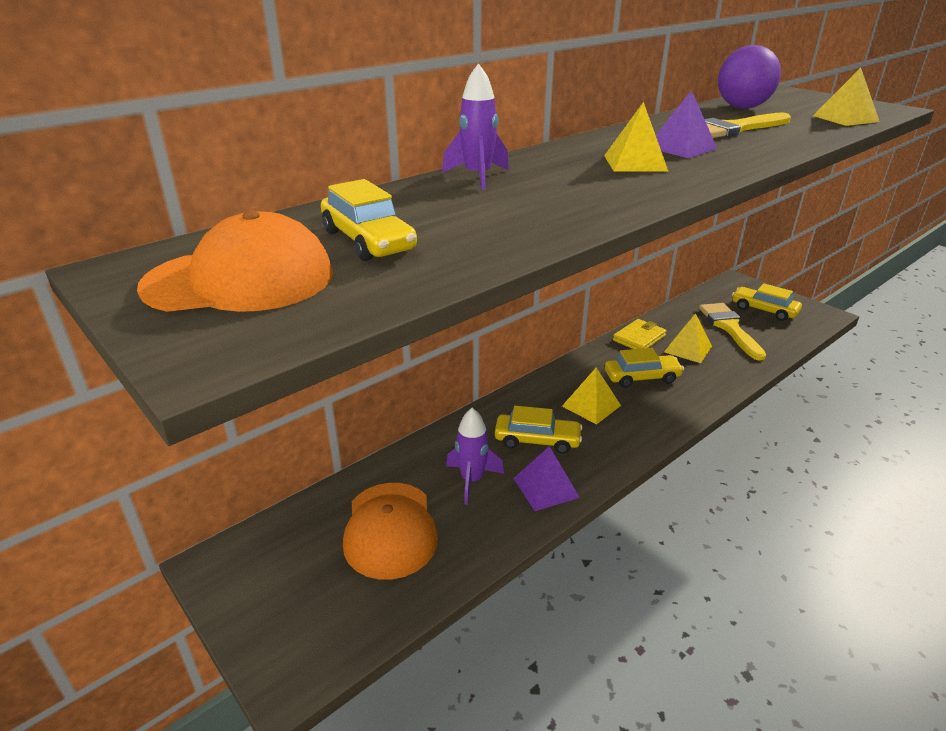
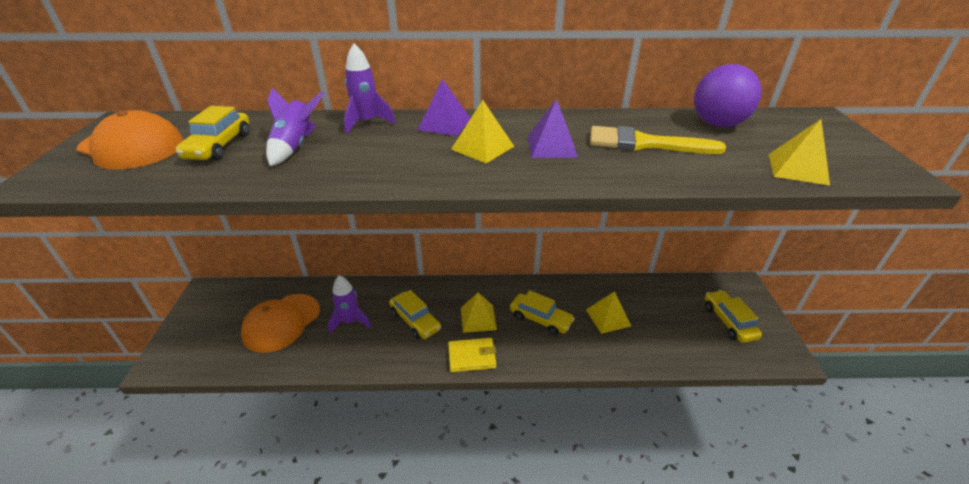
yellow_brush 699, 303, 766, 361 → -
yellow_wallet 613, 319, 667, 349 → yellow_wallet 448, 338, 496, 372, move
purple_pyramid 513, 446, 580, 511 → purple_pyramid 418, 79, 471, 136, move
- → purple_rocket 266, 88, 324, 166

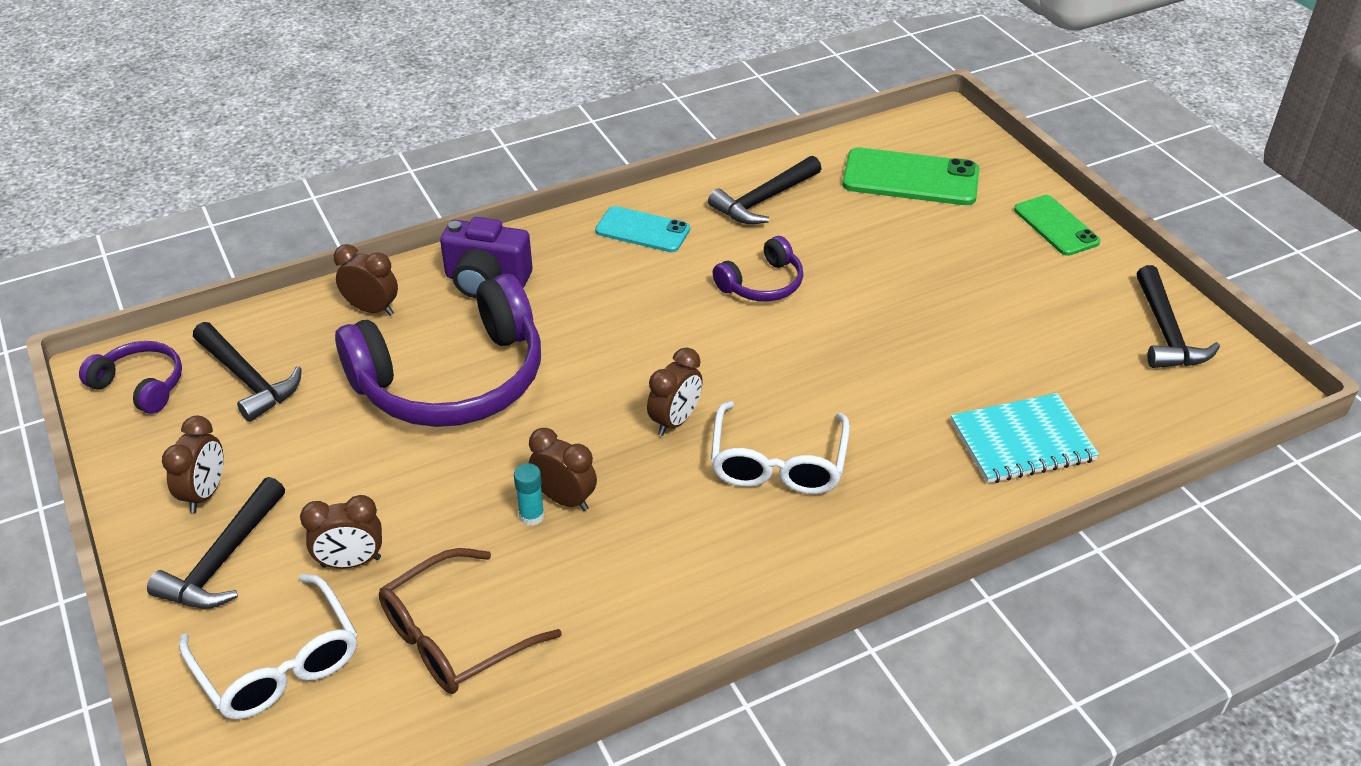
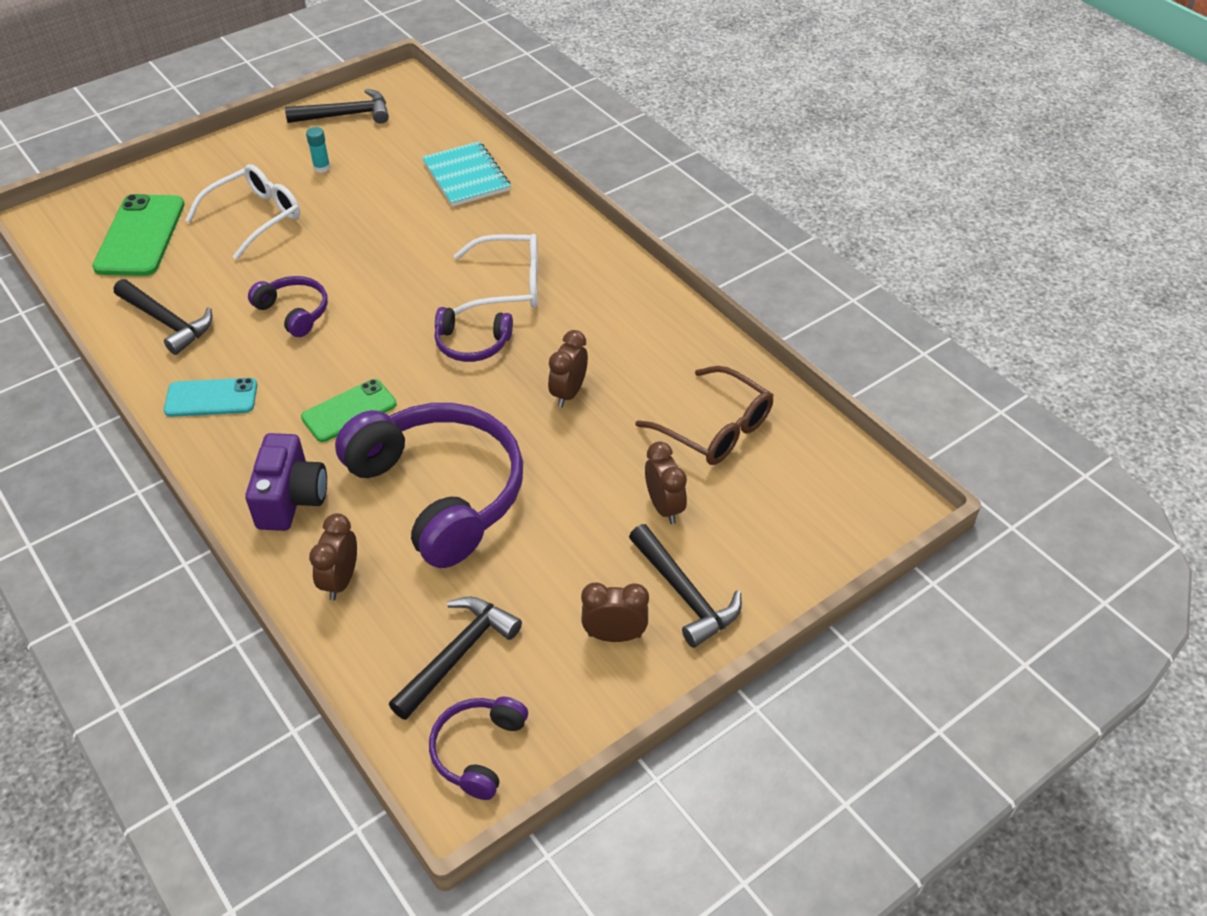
green_phone 1014, 195, 1100, 256 → green_phone 301, 379, 397, 442, move
turquoise_phone 595, 206, 690, 252 → turquoise_phone 164, 378, 257, 417, 75 degrees clockwise
brown_clock 647, 347, 703, 436 → purple_headphones 434, 307, 513, 362
turquoise_glue_stick 514, 463, 545, 526 → turquoise_glue_stick 306, 127, 330, 173, move
black_hammer 147, 477, 285, 609 → black_hammer 629, 524, 742, 648, 45 degrees clockwise
white_glasses 179, 574, 357, 719 → white_glasses 185, 164, 300, 260, move

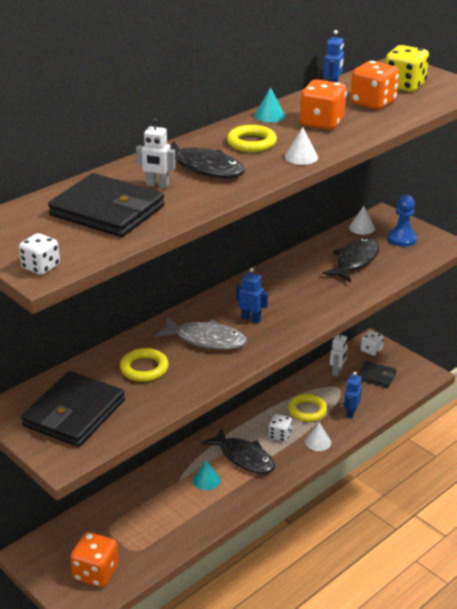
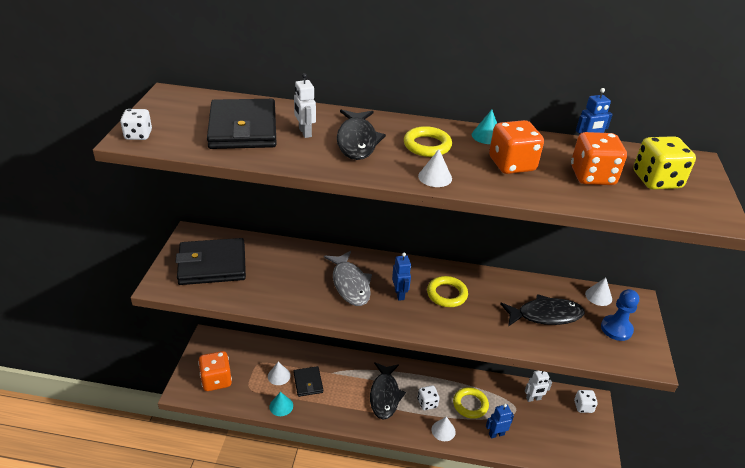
yellow_ring 120, 348, 169, 382 → yellow_ring 427, 276, 468, 307, move
black_wallet 358, 361, 396, 388 → black_wallet 294, 366, 323, 397, move
turquoise_cone 193, 460, 221, 490 → turquoise_cone 269, 392, 293, 416, move
- → white_cone 268, 362, 291, 385

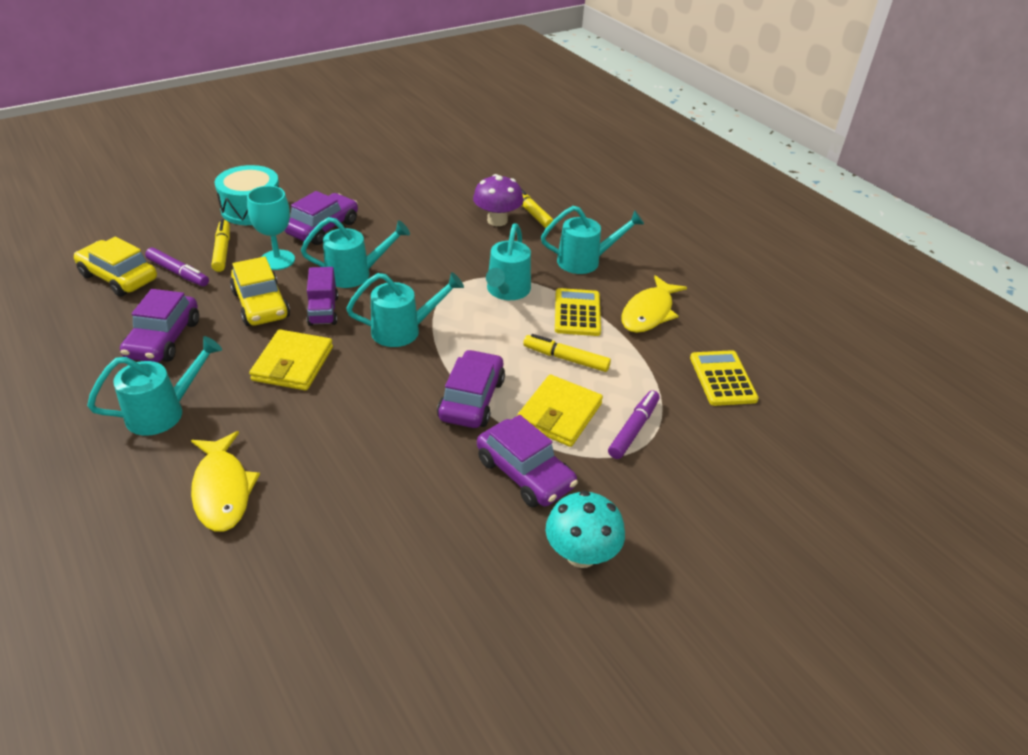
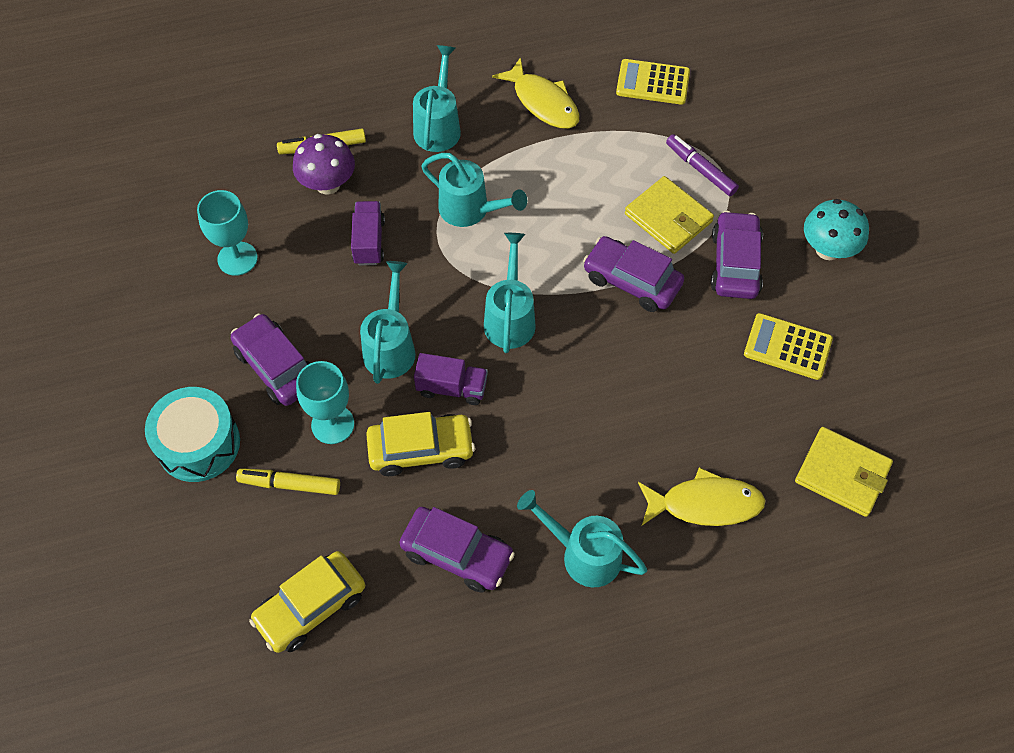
purple_marker 145, 248, 209, 286 → -
yellow_calculator 555, 288, 601, 336 → yellow_calculator 744, 313, 833, 380, move
yellow_wallet 249, 329, 333, 391 → yellow_wallet 795, 427, 893, 517, move
yellow_marker 523, 334, 611, 372 → -
turquoise_watering_can 87, 336, 222, 435 → turquoise_watering_can 517, 490, 647, 587, 45 degrees counterclockwise
purple_car 477, 415, 578, 507 → purple_car 711, 211, 763, 299, 60 degrees counterclockwise
- → turquoise_goblet 197, 190, 258, 276
- → purple_truck 351, 201, 385, 265

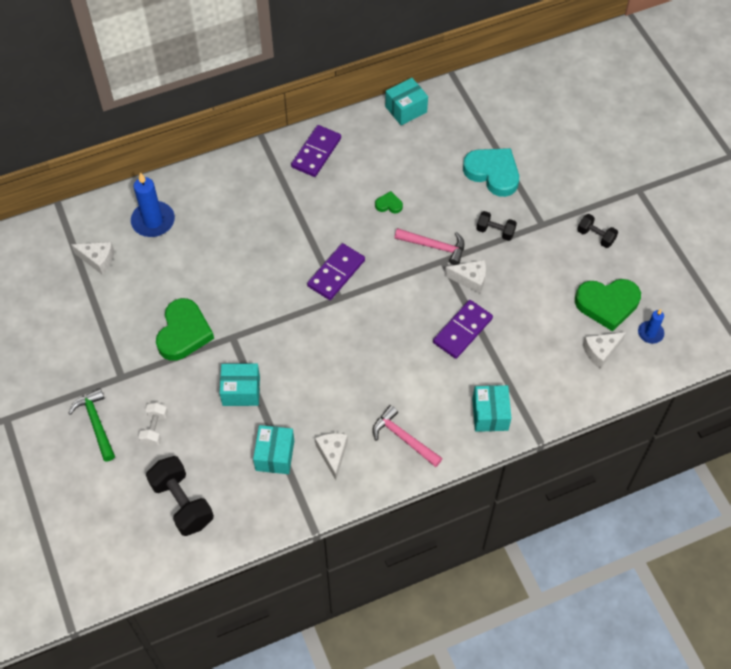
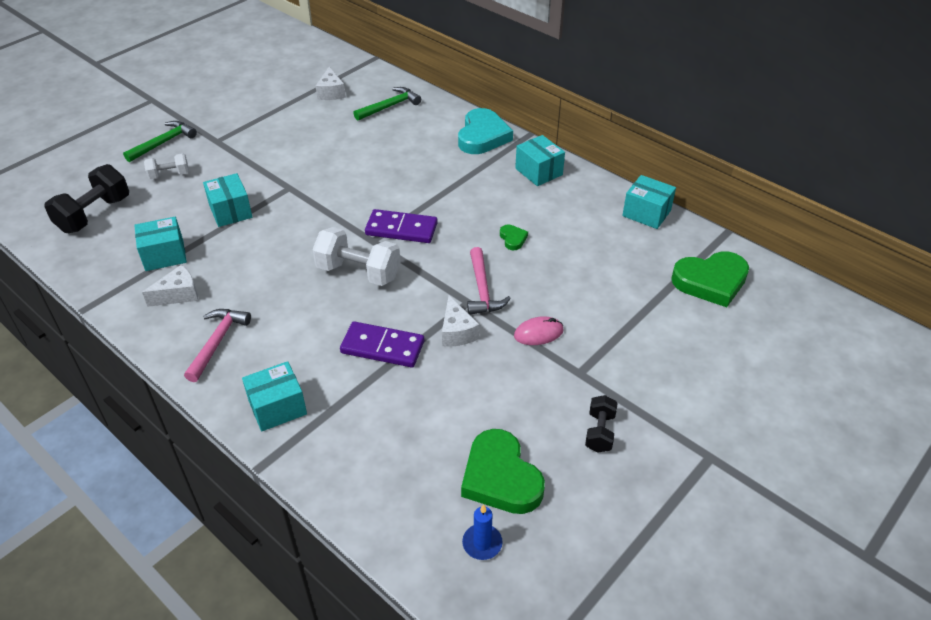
purple_domino 291, 125, 341, 177 → turquoise_box 515, 135, 565, 186
turquoise_heart 463, 148, 519, 197 → turquoise_heart 458, 108, 513, 154, move
blue_candle 131, 173, 175, 237 → green_hammer 354, 87, 421, 121
black_dumbbell 476, 211, 517, 241 → pink_mouse 514, 316, 564, 345
green_heart 156, 298, 214, 361 → green_heart 671, 252, 749, 307, move
white_cheese 583, 332, 626, 369 → -
- → white_dumbbell 312, 227, 401, 286

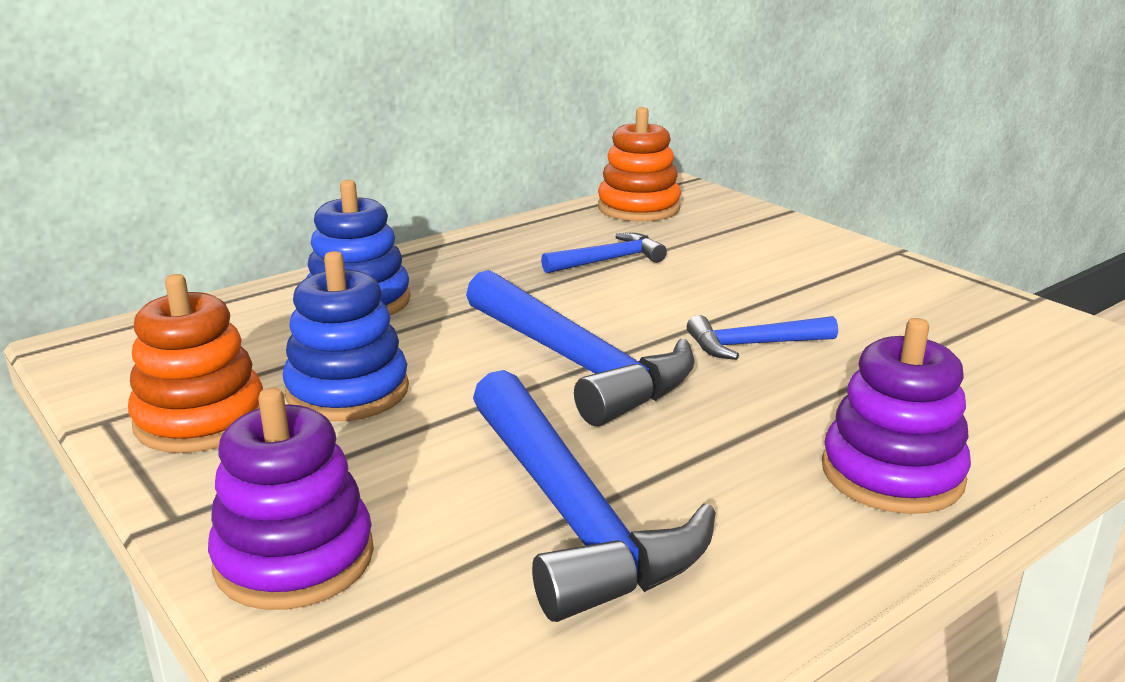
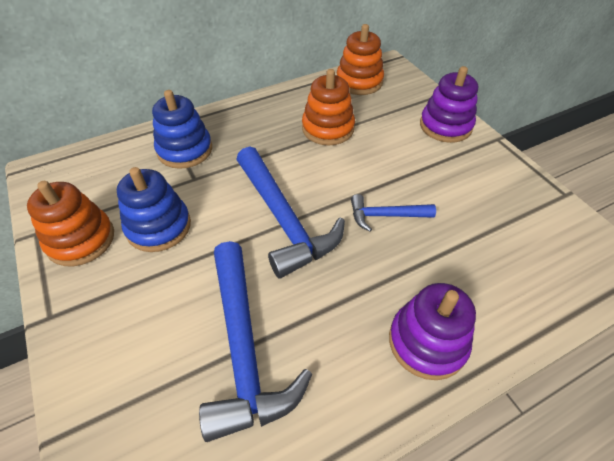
blue_hammer 541, 233, 667, 273 → orange_stacking_toy 302, 69, 355, 145
purple_stacking_toy 208, 387, 374, 610 → purple_stacking_toy 420, 66, 478, 143, move

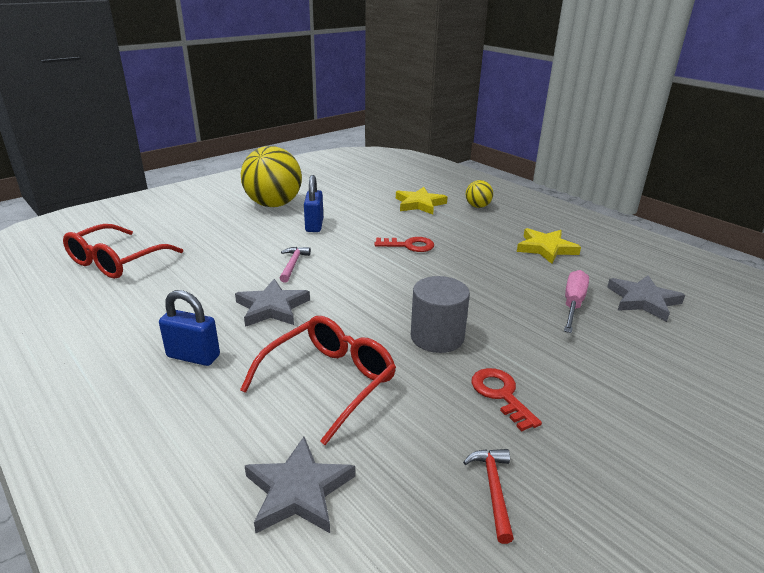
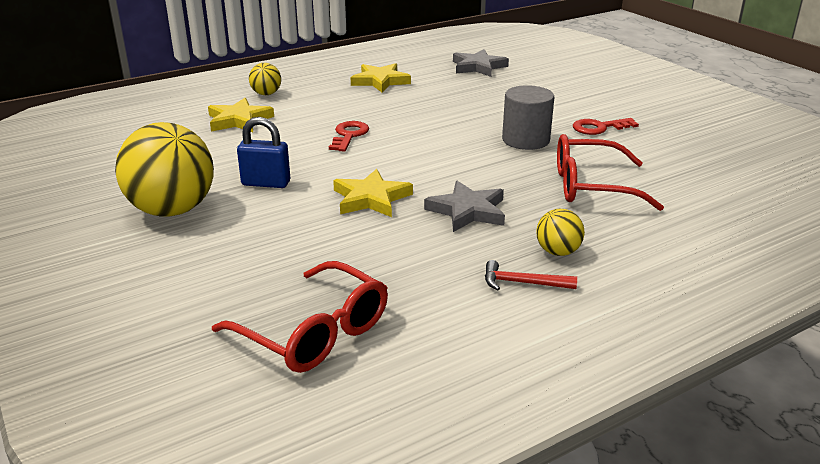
pink_hammer 280, 247, 311, 283 → yellow_star 333, 169, 413, 217
pink_screwdriver 564, 270, 589, 333 → -
blue_padlock 159, 290, 220, 366 → yellow_ball 536, 209, 585, 256
red_glasses 240, 316, 396, 445 → red_glasses 557, 134, 664, 211, 45 degrees counterclockwise
grey_star 244, 437, 355, 533 → -
red_hammer 463, 449, 514, 544 → red_hammer 485, 260, 577, 290, move

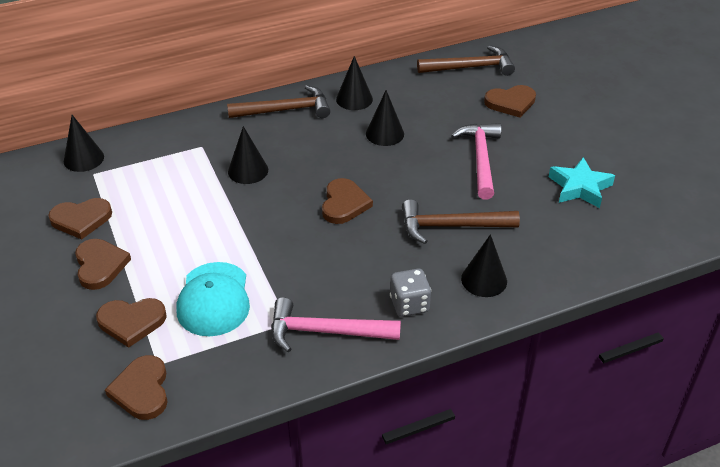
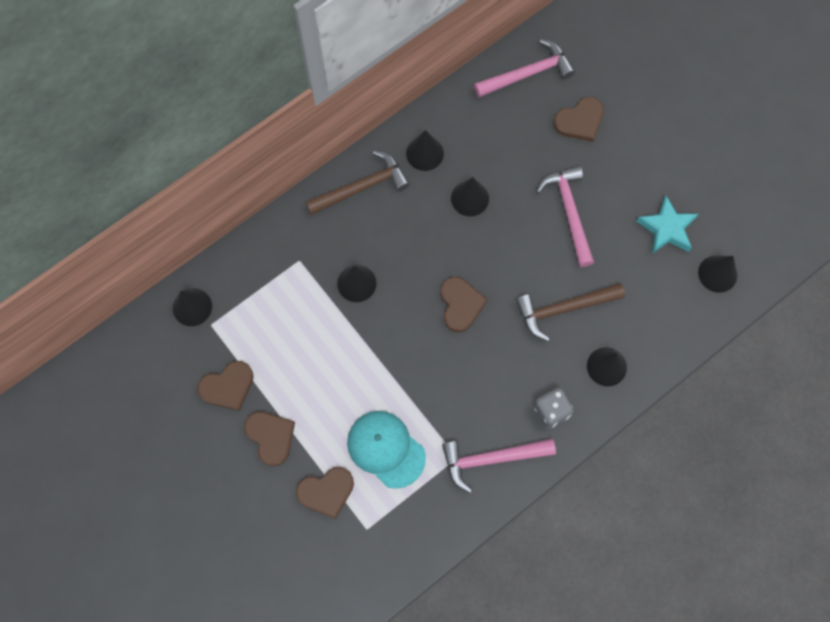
brown_hammer 417, 45, 515, 76 → pink_hammer 474, 39, 575, 97
turquoise_cap 177, 262, 250, 336 → turquoise_cap 347, 411, 426, 489, 150 degrees clockwise
brown_heart 105, 355, 168, 420 → -
- → black_cone 698, 256, 737, 293

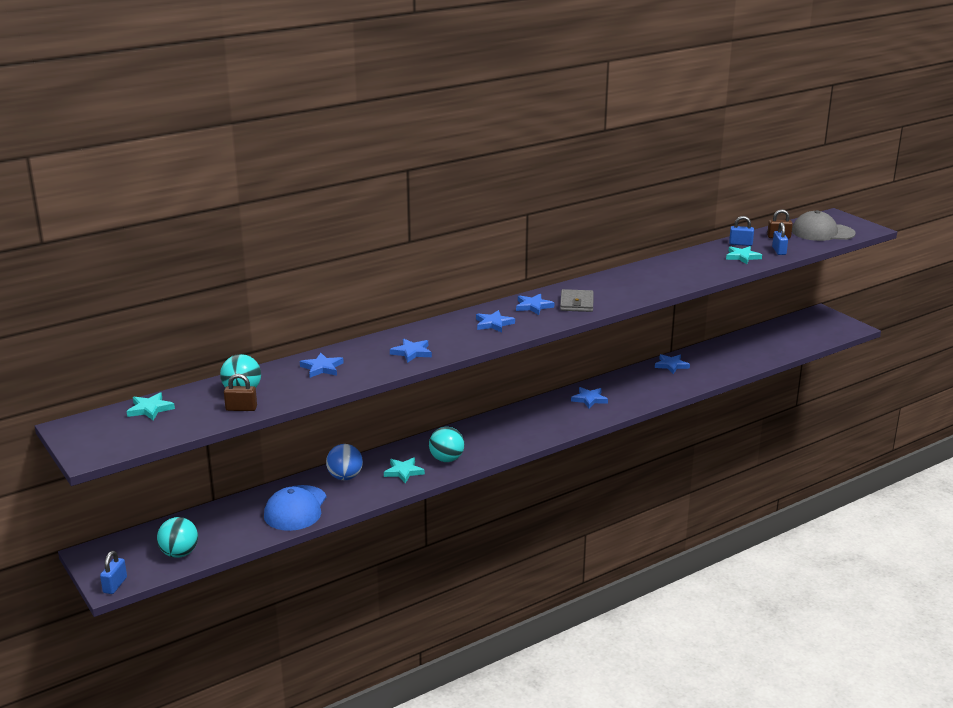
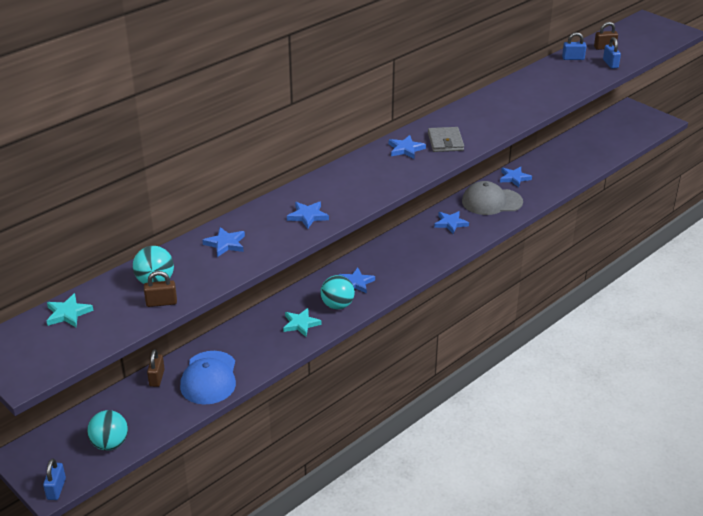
grey_cap 792, 210, 856, 241 → grey_cap 462, 181, 523, 215, move
turquoise_star 726, 246, 762, 264 → -
blue_star 476, 310, 515, 333 → blue_star 338, 268, 375, 294, move
blue_ball 326, 444, 363, 480 → -
- → brown_padlock 147, 349, 165, 387

